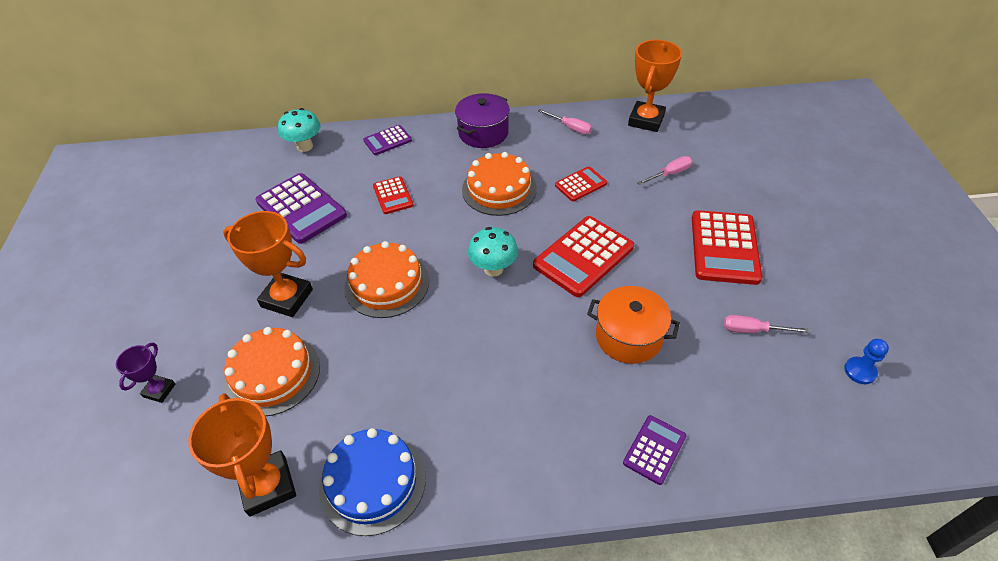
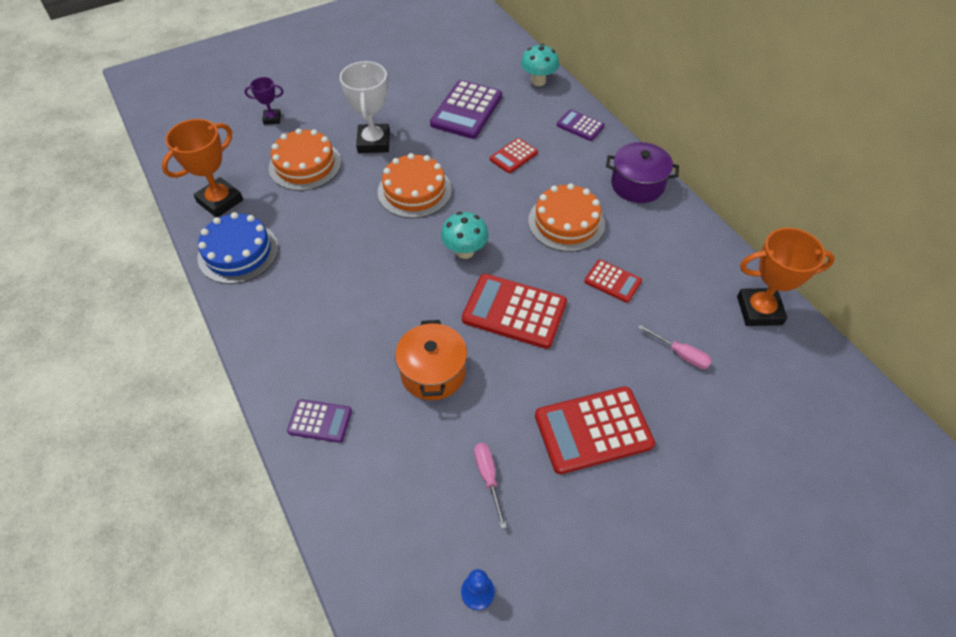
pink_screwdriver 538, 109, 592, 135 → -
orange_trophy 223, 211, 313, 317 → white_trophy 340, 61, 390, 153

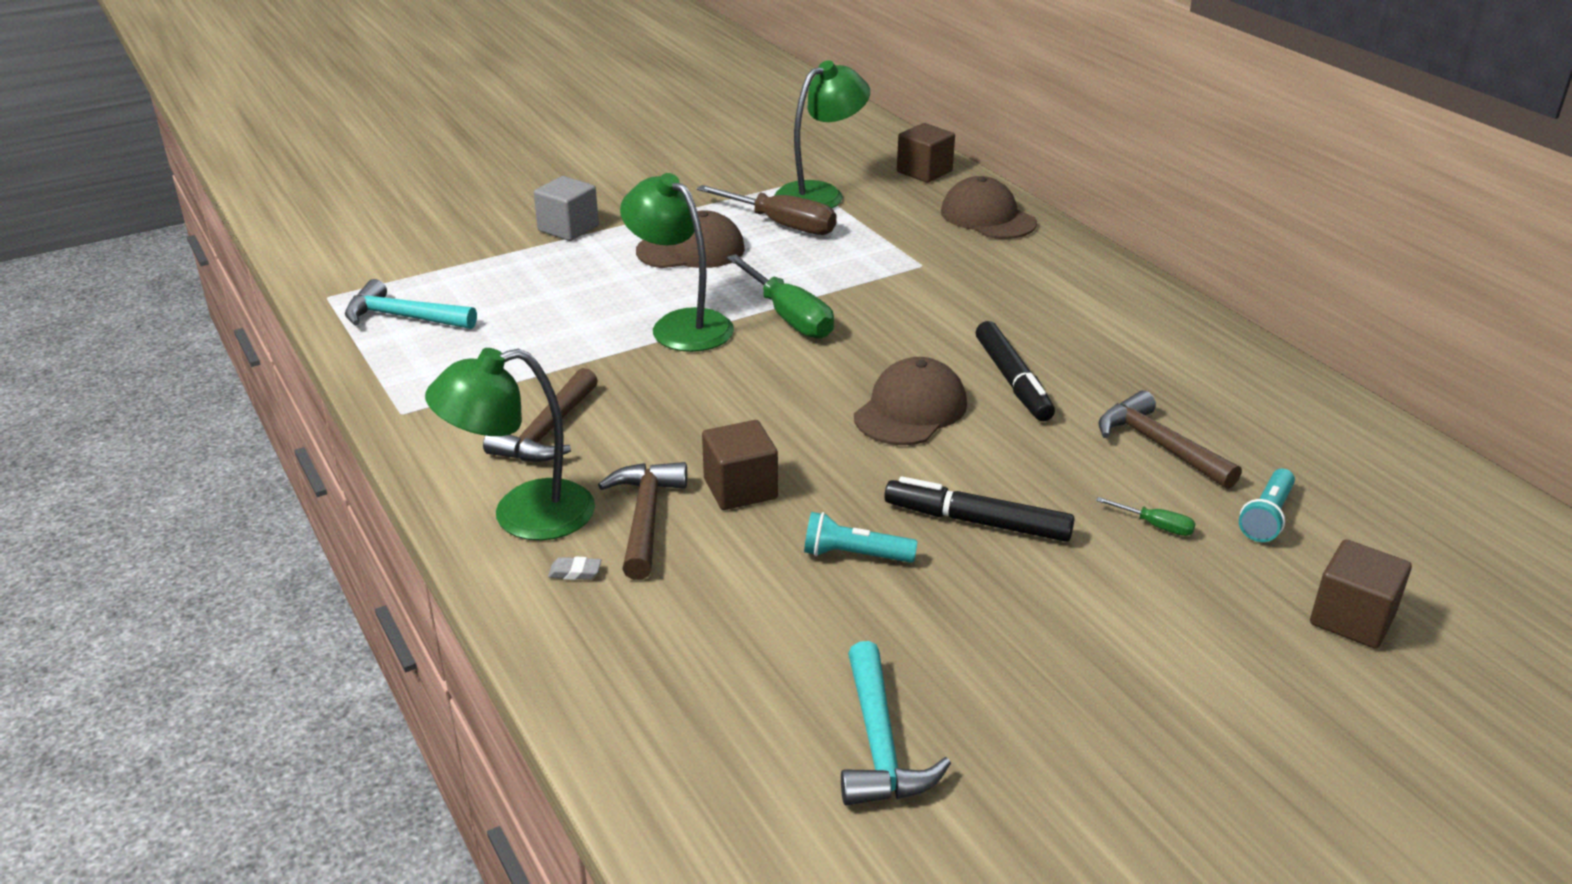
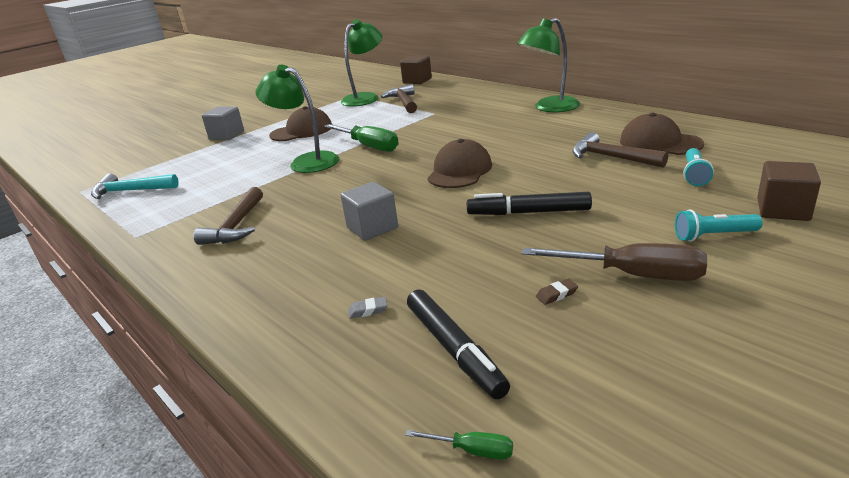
brown_cap 941, 176, 1037, 239 → brown_cap 620, 113, 704, 155, move
brown_screwdriver 697, 185, 837, 235 → brown_screwdriver 522, 243, 707, 281, move
black_marker 976, 321, 1055, 421 → black_marker 407, 289, 510, 399, move
green_lamp 425, 348, 595, 540 → green_lamp 517, 18, 580, 112, move
brown_cube 702, 420, 778, 510 → grey_cube 341, 182, 398, 241
brown_hammer 598, 462, 687, 580 → brown_hammer 381, 84, 417, 113, move
green_screwdriver 1096, 497, 1196, 536 → green_screwdriver 405, 430, 513, 460, move
turquoise_flashlight 804, 512, 918, 563 → turquoise_flashlight 675, 209, 762, 242, move
grey_eraser 548, 557, 601, 580 → grey_eraser 349, 297, 387, 319, move
turquoise_hammer 841, 641, 951, 806 → -
- → brown_eraser 536, 279, 578, 305

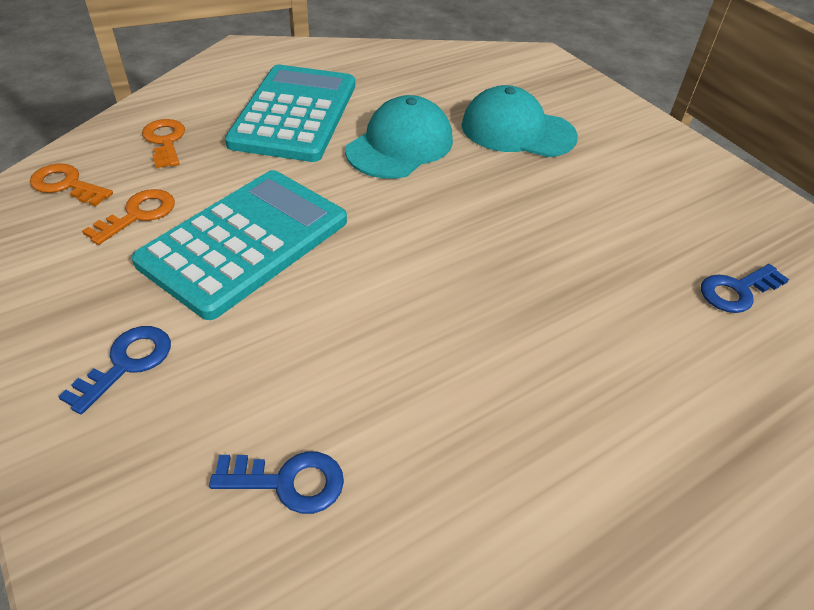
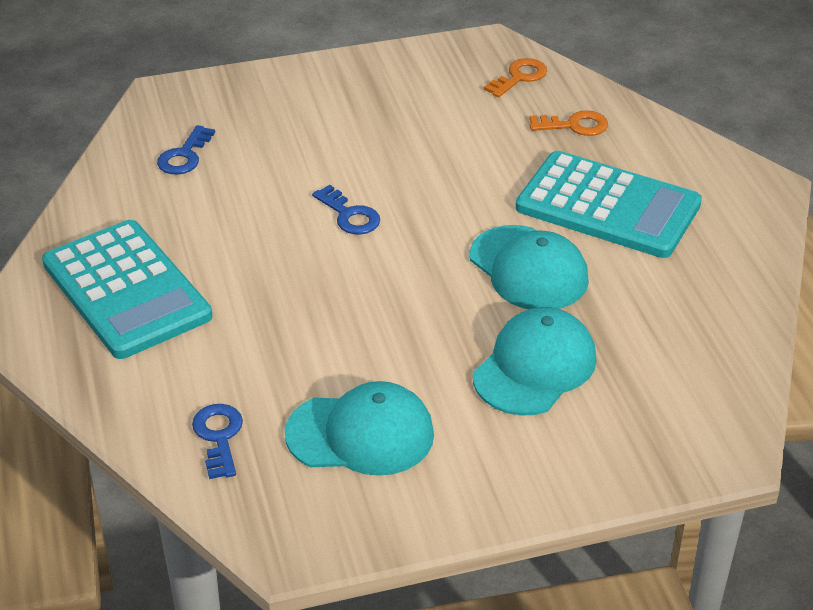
turquoise_calculator 132, 170, 347, 320 → turquoise_calculator 42, 220, 212, 359, move
orange_key 82, 189, 175, 245 → -
blue_key 58, 326, 171, 414 → blue_key 312, 184, 380, 235, move
- → turquoise_cap 285, 381, 434, 476

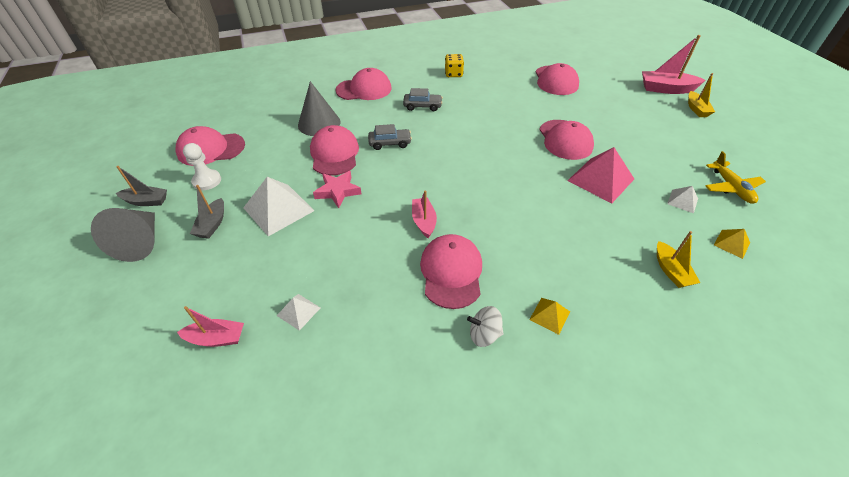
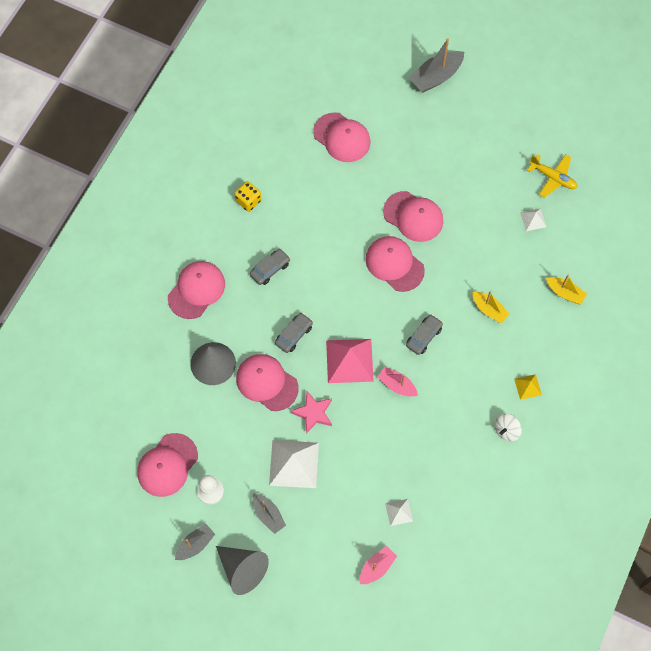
pink_boat 642, 35, 706, 94 → grey_boat 409, 38, 464, 93
yellow_boat 688, 73, 715, 117 → yellow_boat 472, 291, 510, 323, move
pink_pyramid 567, 147, 634, 203 → pink_pyramid 326, 339, 374, 383, move
yellow_pyramid 714, 229, 750, 259 → -
pink_cap 420, 234, 482, 309 → pink_cap 365, 236, 425, 292, move
- → grey_car 406, 314, 443, 355

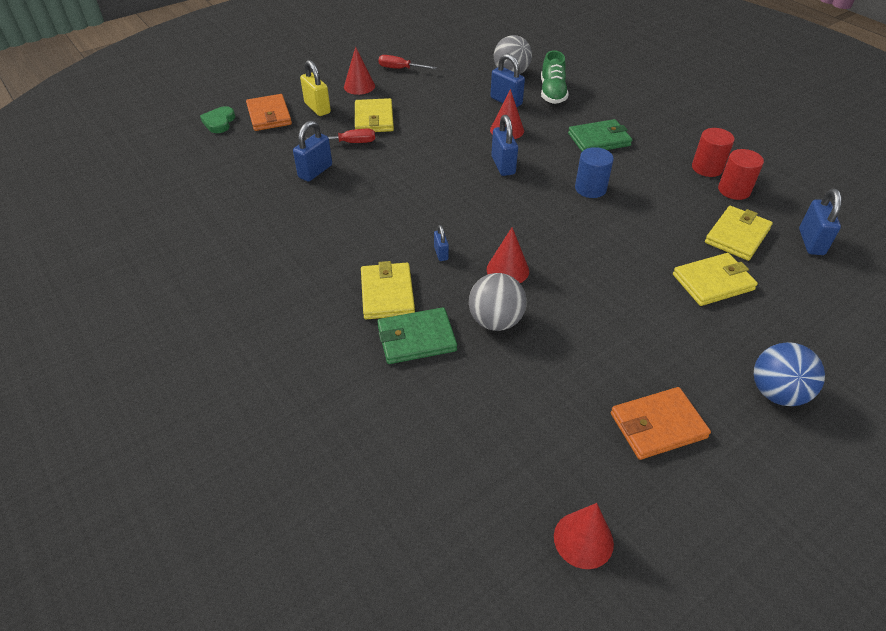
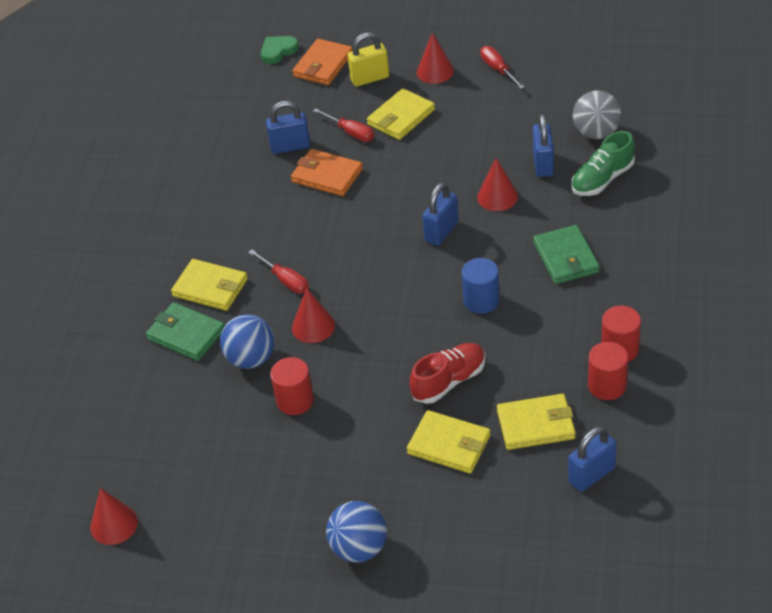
yellow_padlock 300, 60, 331, 116 → yellow_padlock 347, 32, 389, 87, 60 degrees clockwise
green_wallet 568, 119, 632, 151 → green_wallet 533, 225, 600, 284, 45 degrees clockwise
blue_padlock 434, 225, 449, 261 → red_screwdriver 248, 250, 309, 294
yellow_wallet 361, 261, 415, 319 → yellow_wallet 171, 259, 248, 311, 75 degrees clockwise
grey_ball 469, 273, 527, 331 → blue_ball 220, 314, 275, 369
orange_wallet 611, 387, 711, 460 → orange_wallet 291, 149, 363, 196, move
- → red_shoe 410, 343, 485, 404
- → red_cylinder 270, 357, 314, 415

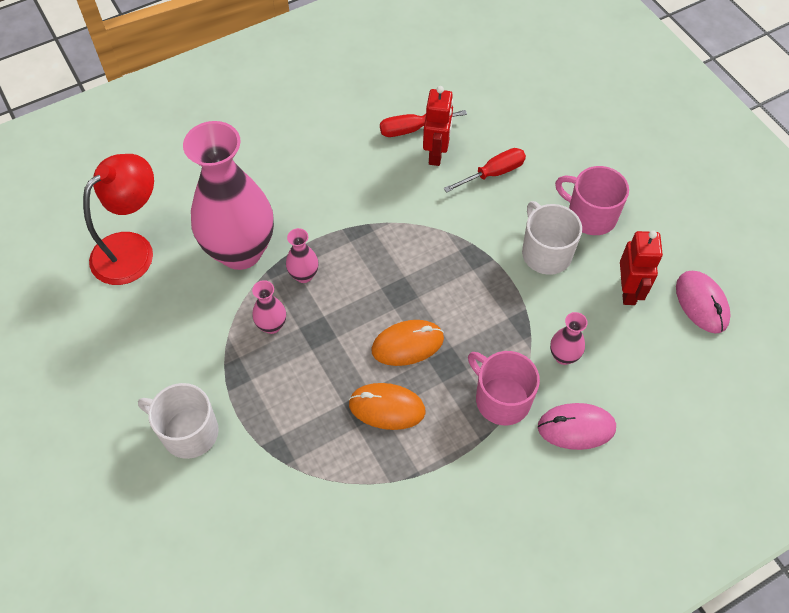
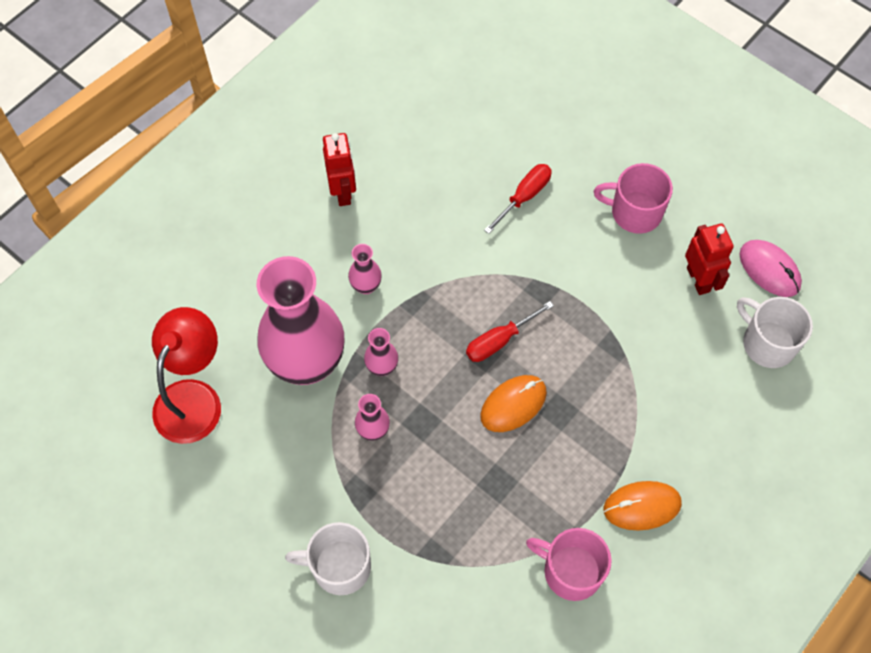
red_robot 423, 86, 453, 166 → red_robot 323, 133, 356, 206, move
red_screwdriver 380, 110, 467, 137 → red_screwdriver 466, 301, 554, 362, move
white_mug 522, 201, 582, 275 → white_mug 737, 297, 813, 368, move
pink_vase 550, 312, 588, 365 → pink_vase 348, 244, 382, 294, move
pink_mug 468, 351, 540, 426 → pink_mug 526, 528, 612, 601, move
orange_mouse 348, 383, 426, 430 → orange_mouse 604, 481, 682, 531, move
pink_mouse 538, 403, 616, 450 → -

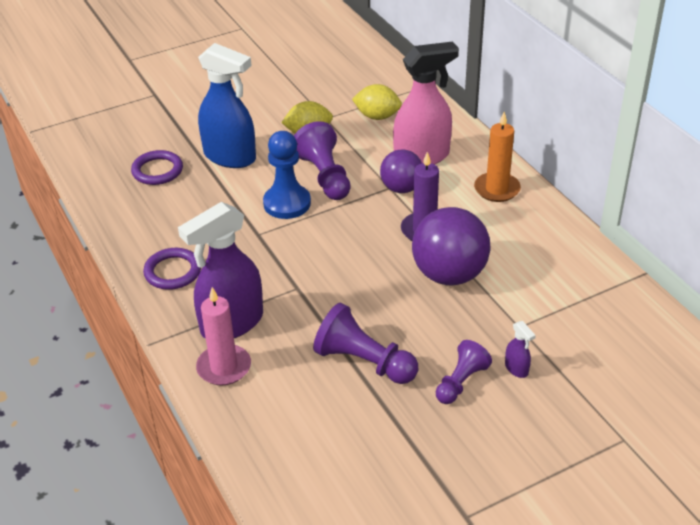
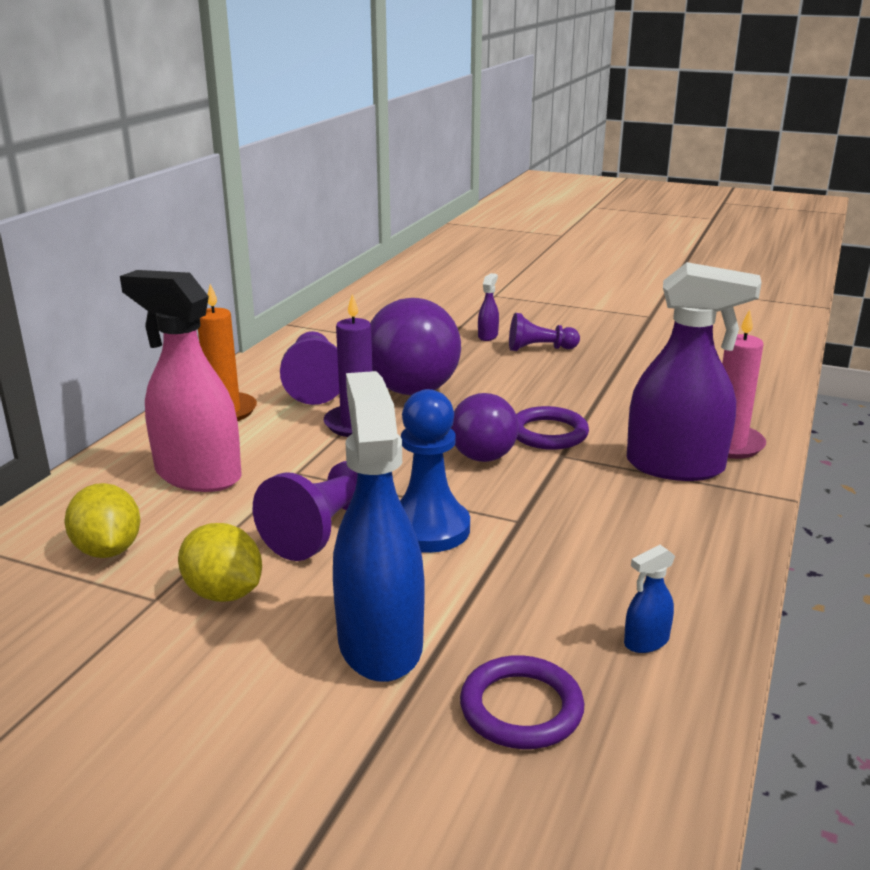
purple_ball 380, 150, 422, 193 → purple_ball 451, 393, 519, 462, move
purple_ring 143, 248, 201, 290 → purple_ring 516, 406, 589, 450, move
purple_pawn 313, 303, 418, 384 → purple_pawn 280, 331, 339, 405, move
- → blue_spray_bottle 624, 545, 675, 653

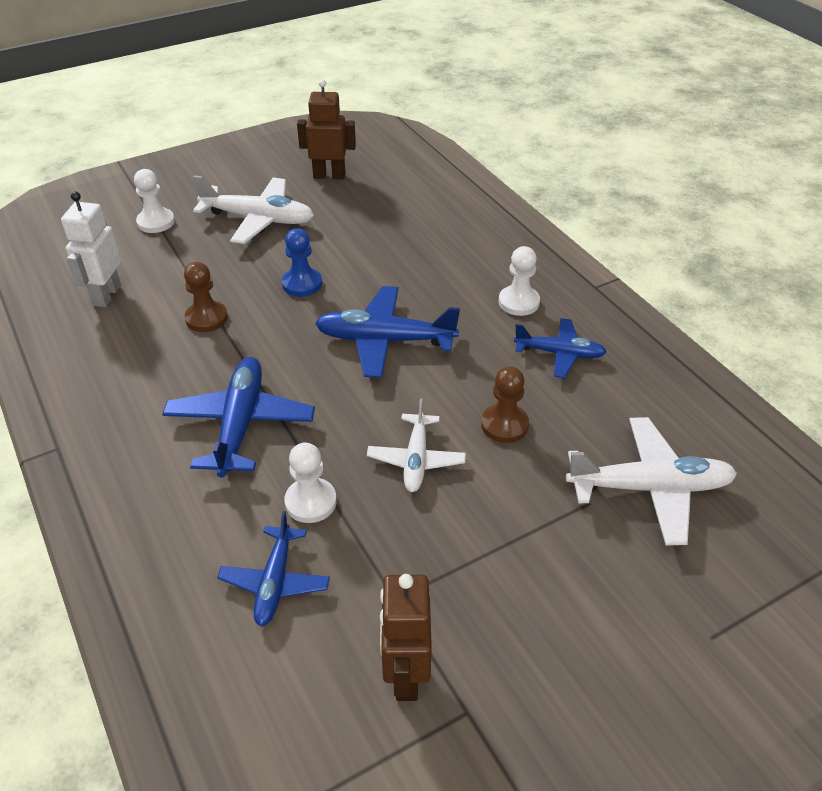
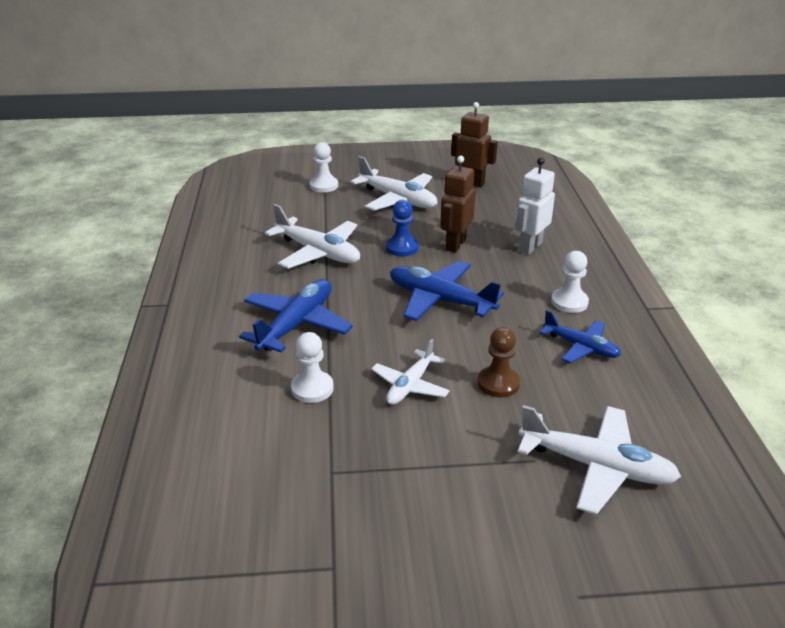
white_robot 61, 191, 121, 307 → white_robot 515, 157, 555, 255, move
brown_pawn 184, 262, 228, 332 → white_plane 265, 204, 360, 269
blue_plane 217, 511, 330, 626 → -
brown_robot 380, 574, 432, 701 → brown_robot 440, 156, 476, 253, move

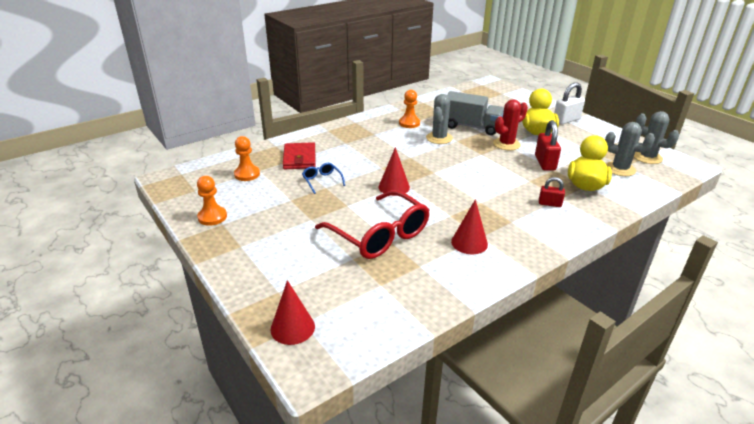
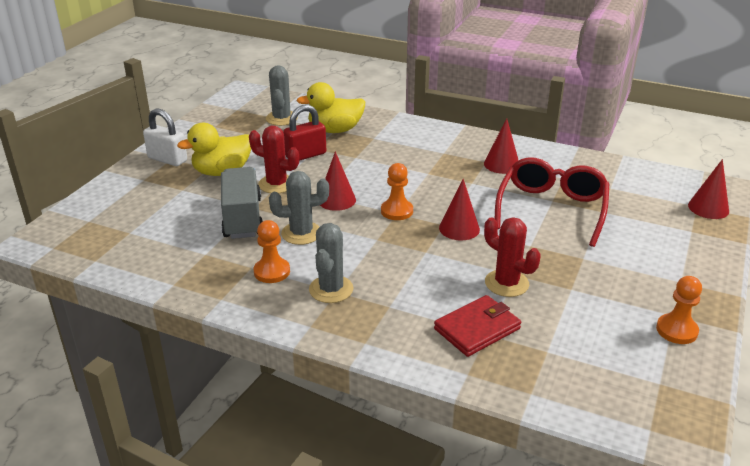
grey_cactus 634, 111, 679, 164 → grey_cactus 309, 223, 354, 303, move
orange_pawn 234, 136, 260, 181 → orange_pawn 381, 163, 413, 220, move
blue_glasses 302, 163, 345, 194 → red_cactus 484, 217, 541, 297
red_padlock 539, 177, 565, 207 → -
- → red_cone 320, 151, 356, 211

